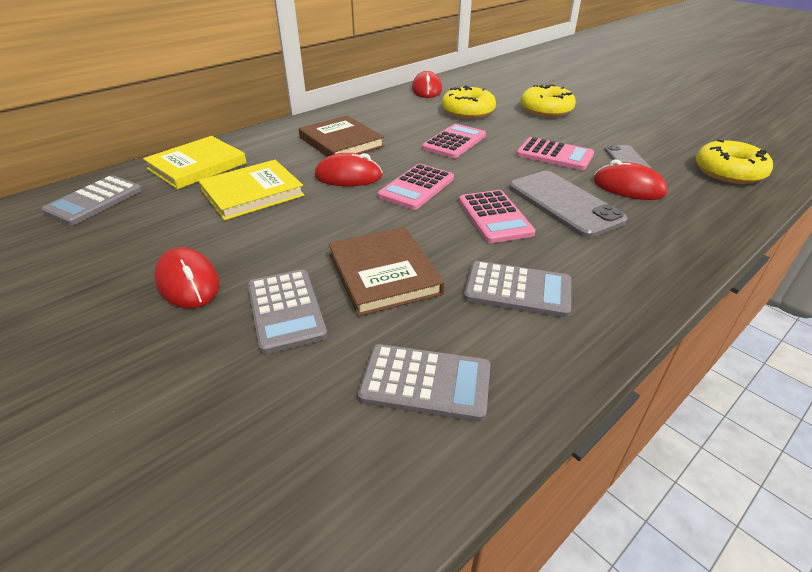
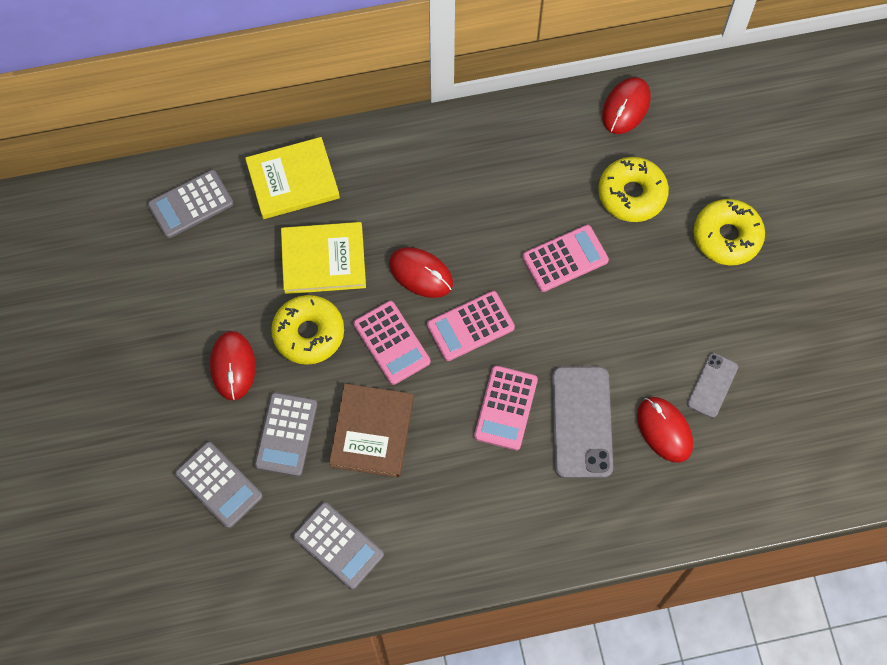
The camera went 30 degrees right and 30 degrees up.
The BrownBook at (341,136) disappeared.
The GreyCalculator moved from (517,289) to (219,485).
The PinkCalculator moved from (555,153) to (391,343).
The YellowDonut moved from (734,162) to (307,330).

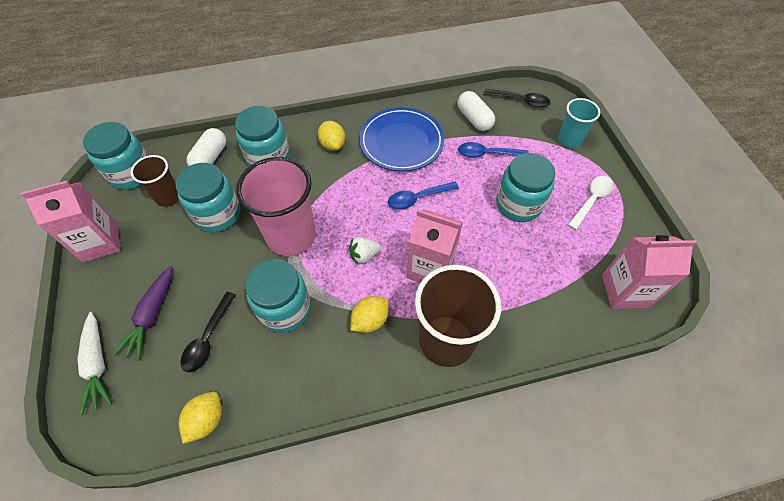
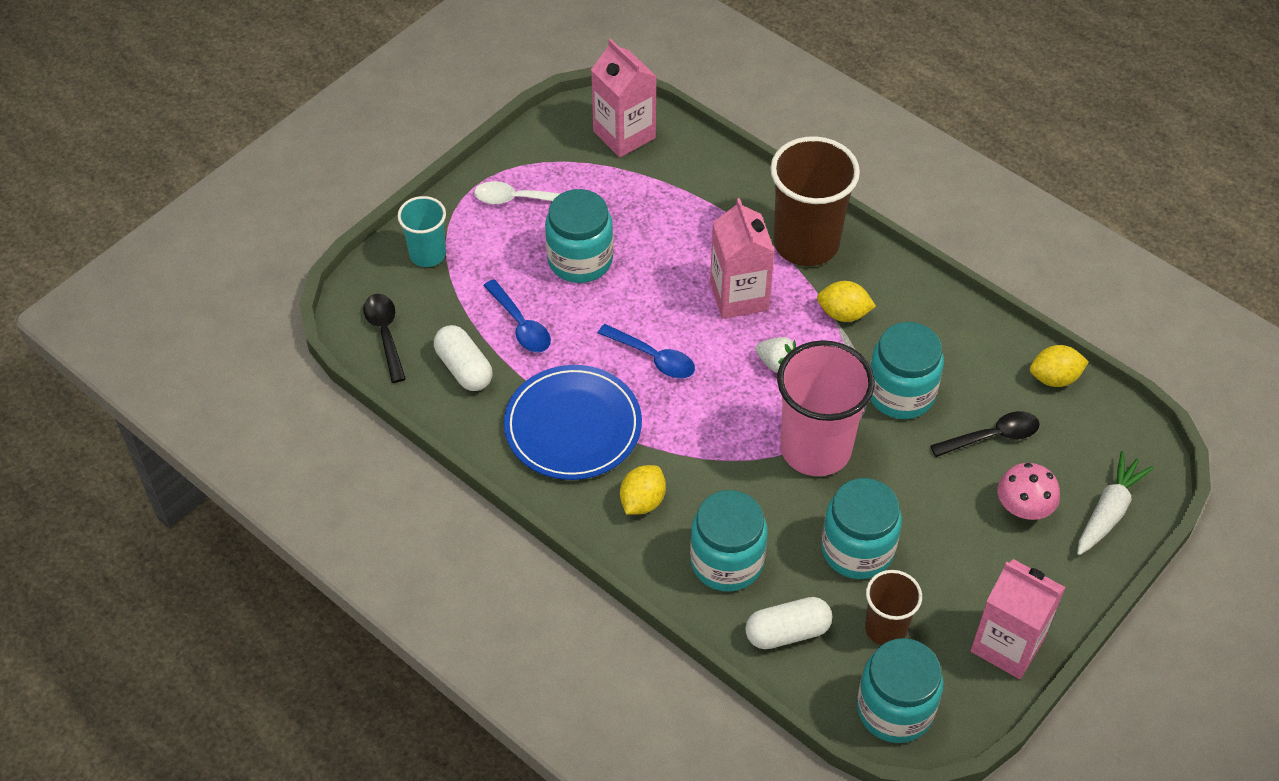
The camera went 125 degrees left and 5 degrees down.
The PurpleCarrot at (143,313) was replaced by the PinkMushroom at (1029,491).
The WhiteCapsule at (476,111) turned 60 degrees counterclockwise.

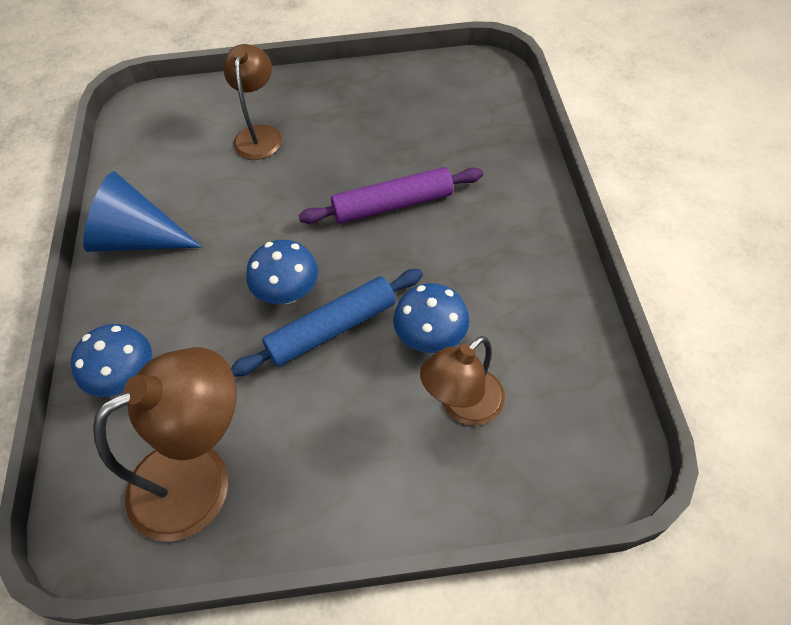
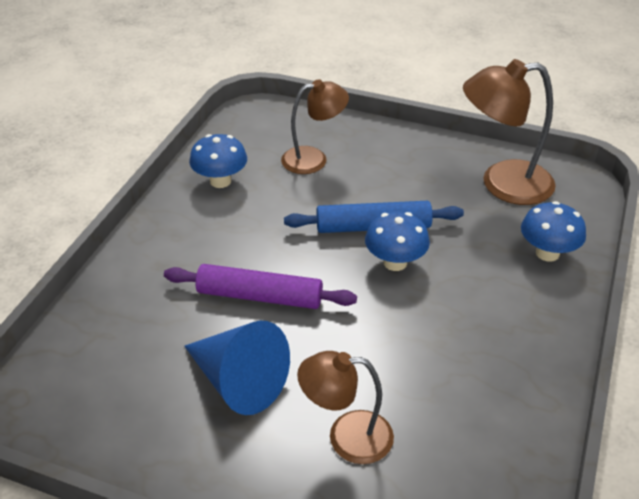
The camera went 155 degrees left and 15 degrees down.
The BlueCone moved from (142,211) to (237,368).
The BrownLamp at (253,102) turned 60 degrees clockwise.
The BlueMushroom moved from (431,318) to (218,161).

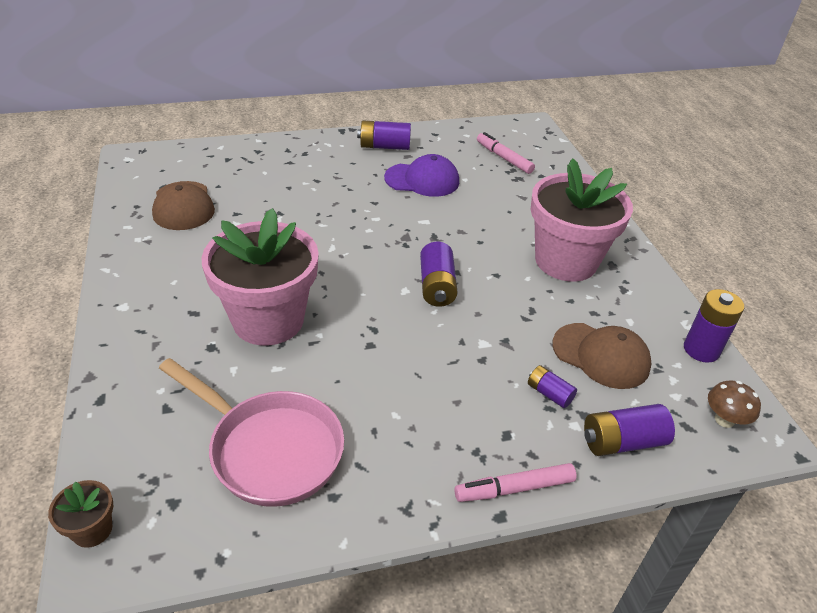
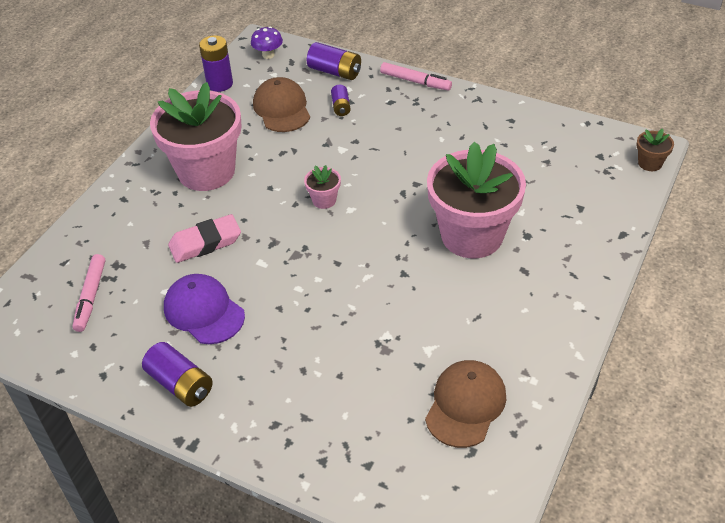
The camera went 135 degrees left and 5 degrees up.
The PinkPan at (251,432) disappeared.
The PurpleBattery at (439,274) was replaced by the PinkFlowerPot at (322,187).
The BrownMushroom at (734,404) became the PurpleMushroom at (267,42).
The PinkEraser at (204,238) appeared.

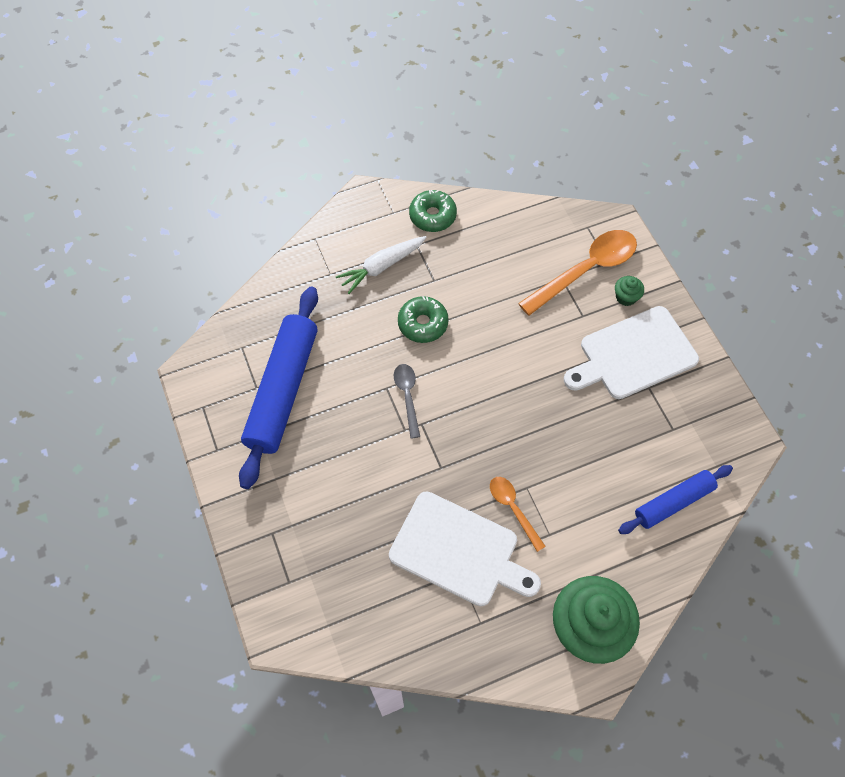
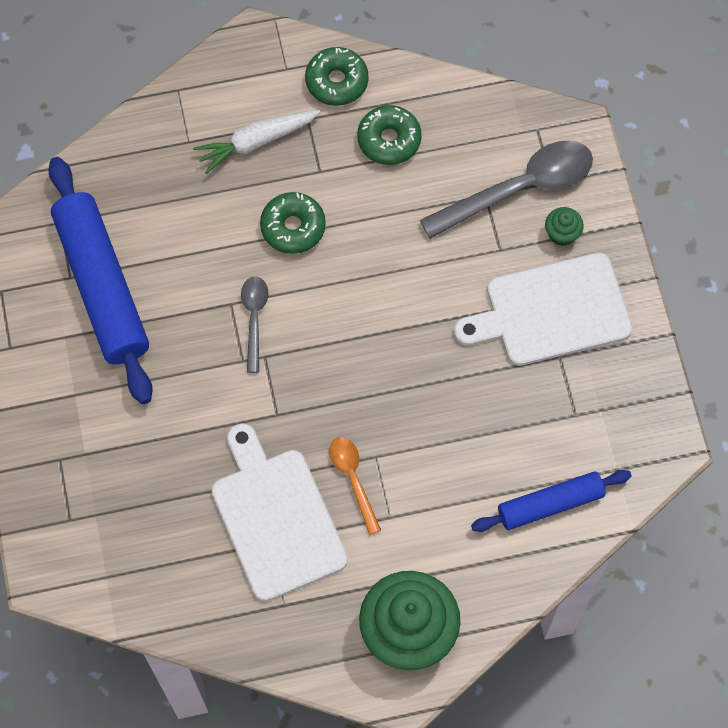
The camera went 10 degrees right and 5 degrees up.
The BlueRollingPin at (278,388) turned 45 degrees counterclockwise.
The WhiteCuttingBoard at (465,549) turned 150 degrees counterclockwise.
The OrangeSpoon at (577,273) became the GreySpoon at (506,190).
The GreenDonut at (389,135) appeared.

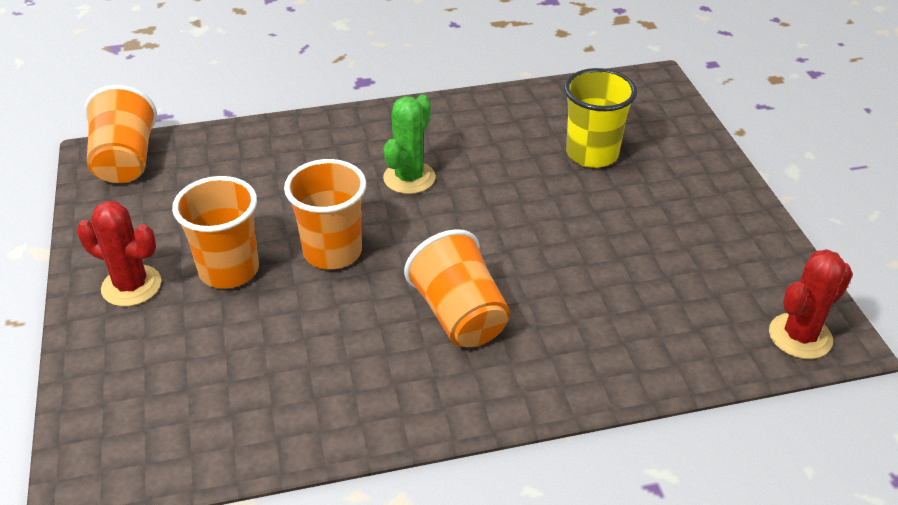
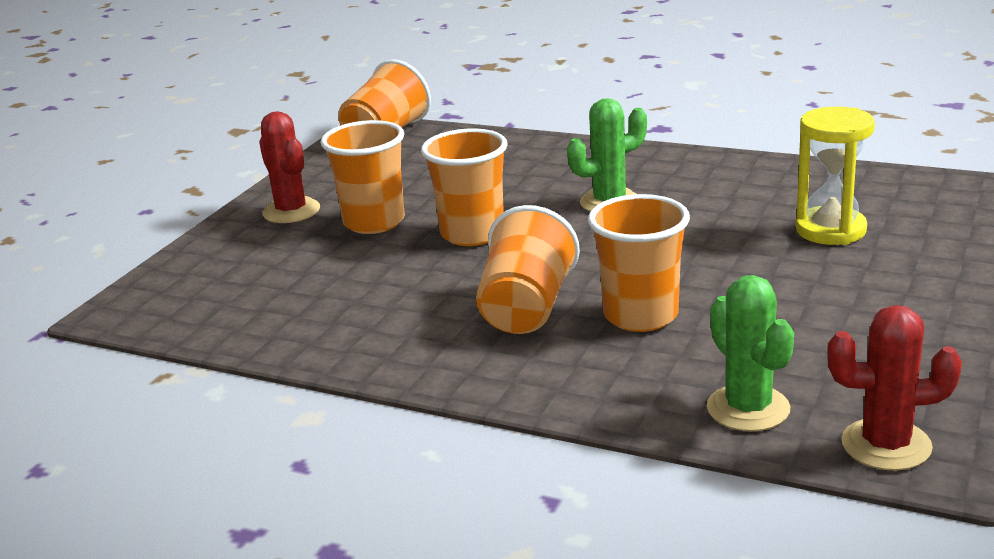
The camera went 40 degrees right and 15 degrees down.
The YellowCup at (600,118) was replaced by the YellowHourglass at (835,176).
The OrangeCup at (639,263) appeared.
The GreenCactus at (750,353) appeared.

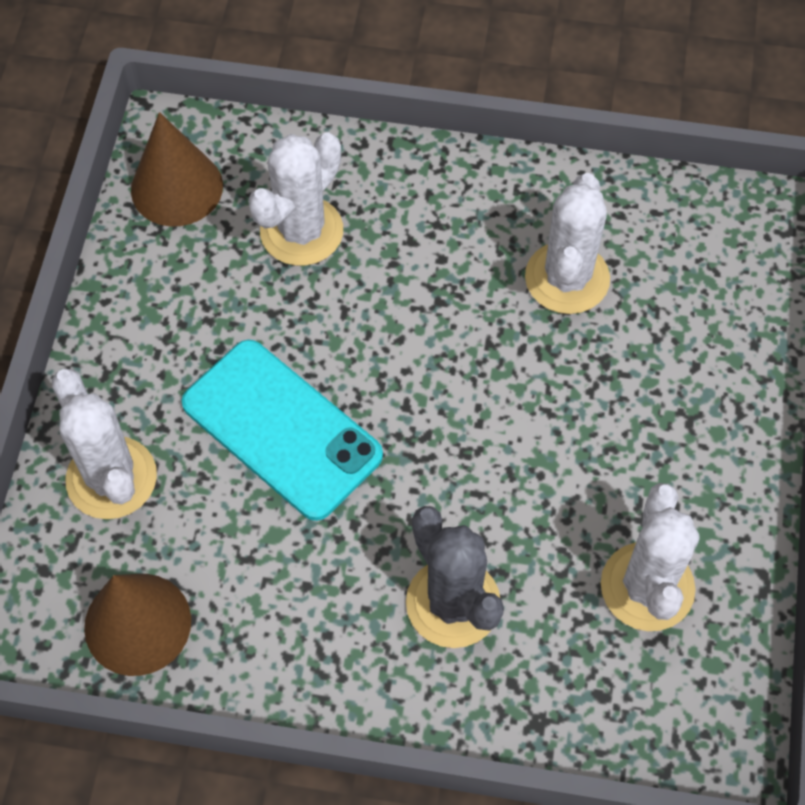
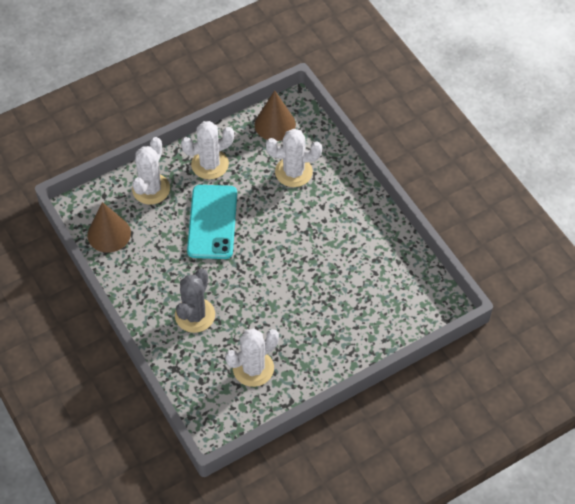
The camera went 50 degrees right and 5 degrees down.
The WhiteCactus moved from (567,243) to (207,150).

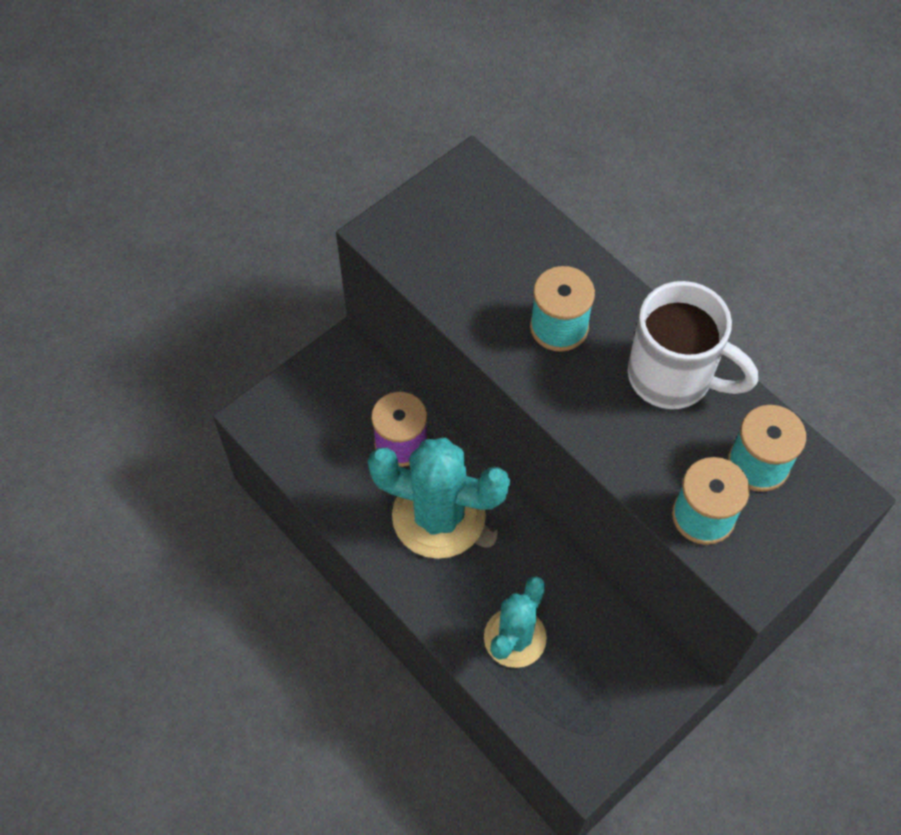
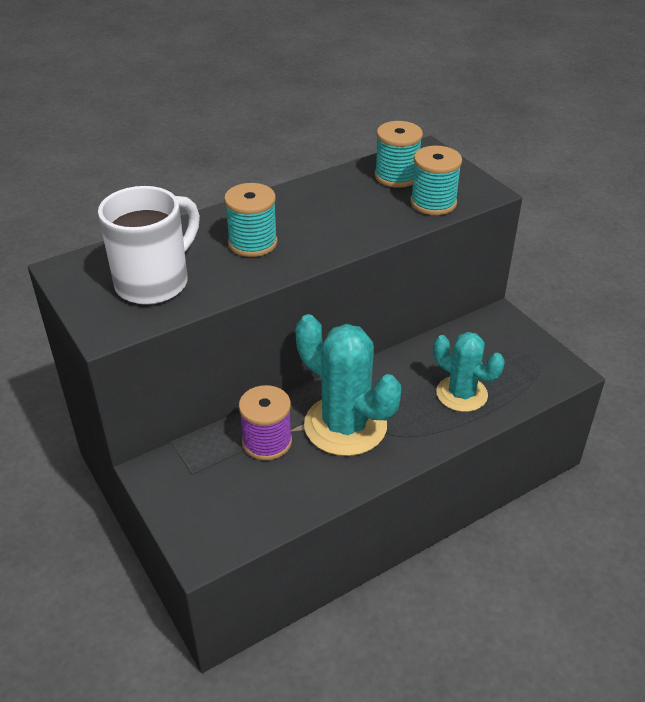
The camera went 80 degrees left and 20 degrees down.
The TurquoiseCactus at (439,498) turned 75 degrees counterclockwise.
The WhiteMug moved from (693,345) to (149,245).

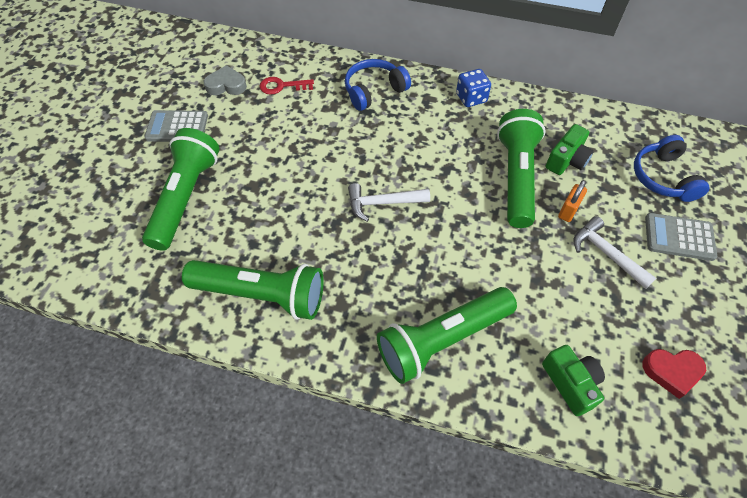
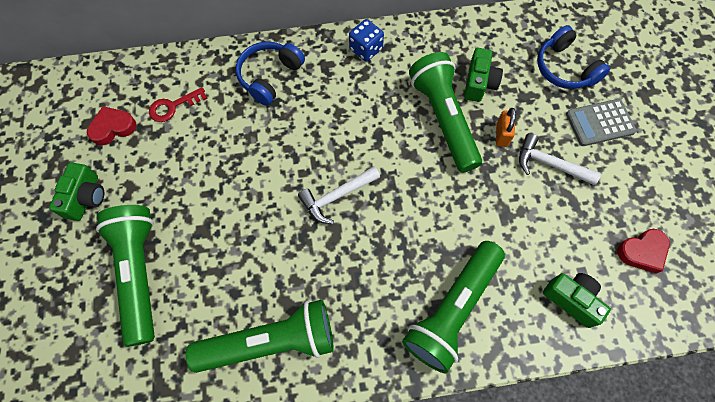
The camera went 25 degrees left and 10 degrees up.
The GreyCalculator at (176,126) was replaced by the GreenCamera at (76,191).
The GreyHeart at (225,80) became the RedHeart at (112,125).

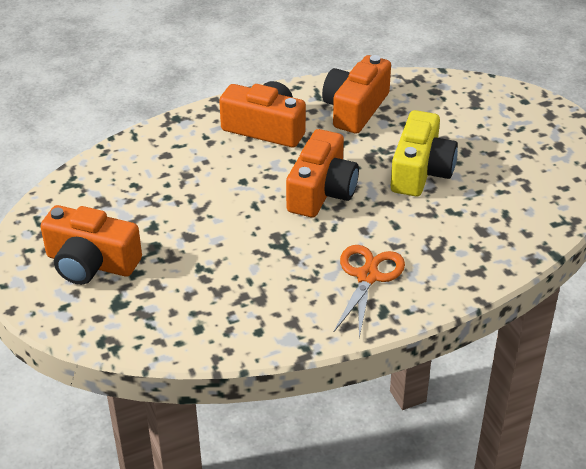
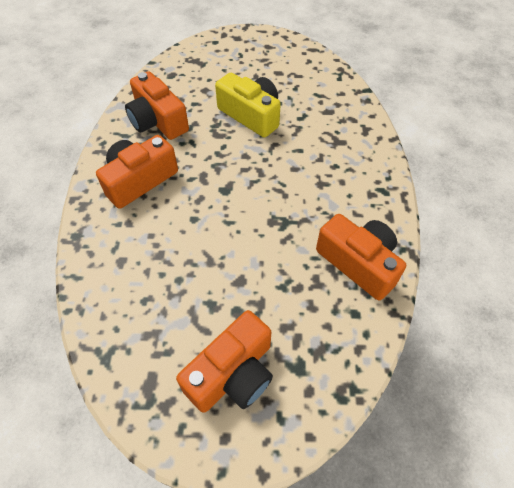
The camera went 65 degrees left and 15 degrees up.
The OrangeCamera moved from (322,173) to (361,257).
The OrangeScissors at (369,291) disappeared.

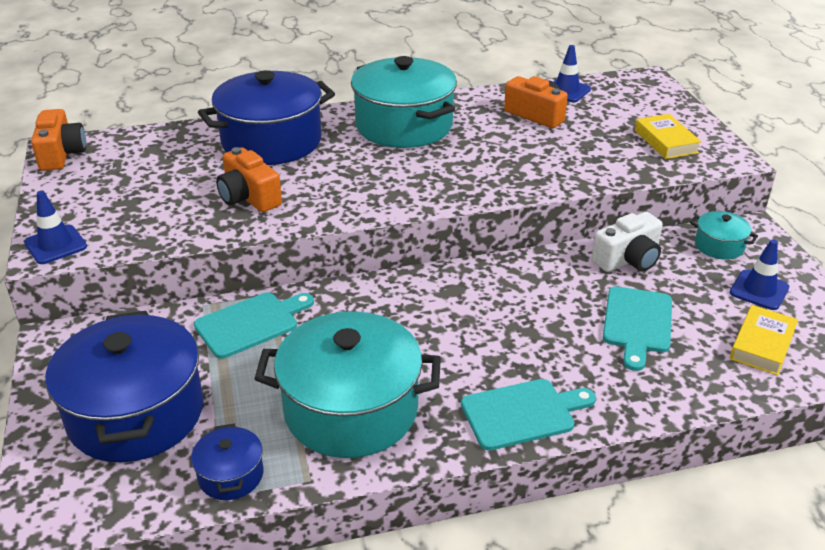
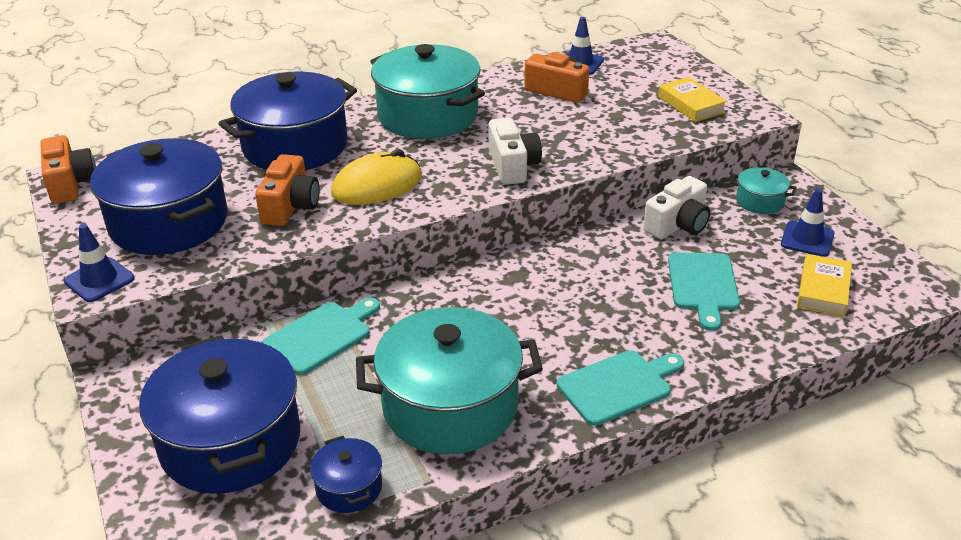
The camera went 10 degrees left and 0 degrees up.
The OrangeCamera at (249,179) turned 120 degrees counterclockwise.
The BluePot at (159,196) appeared.
The YellowMouse at (376,177) appeared.
The WhiteCamera at (515,151) appeared.

